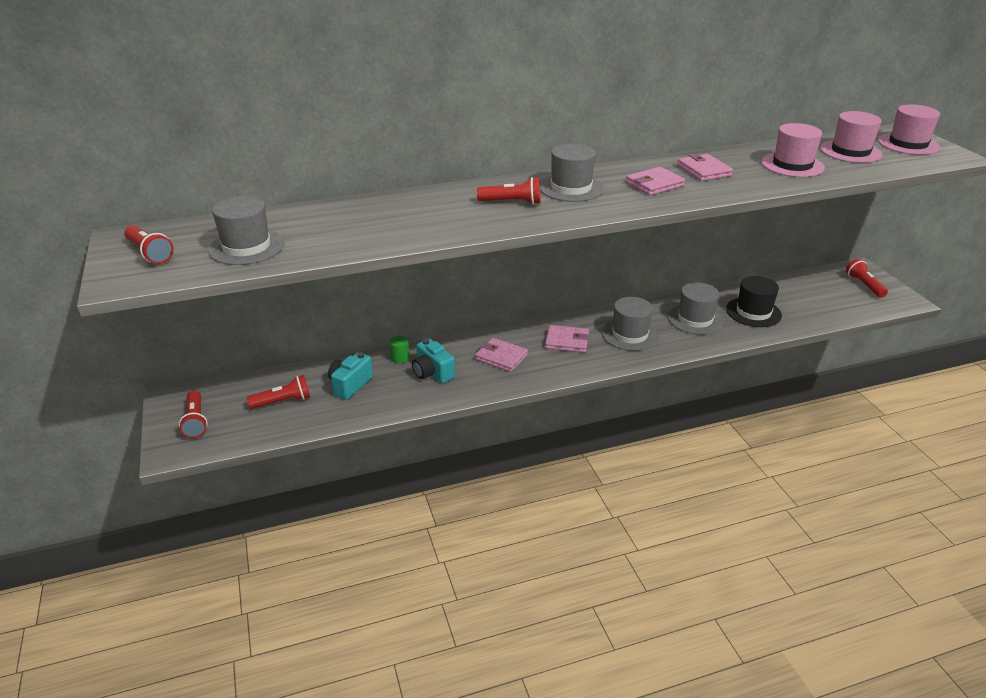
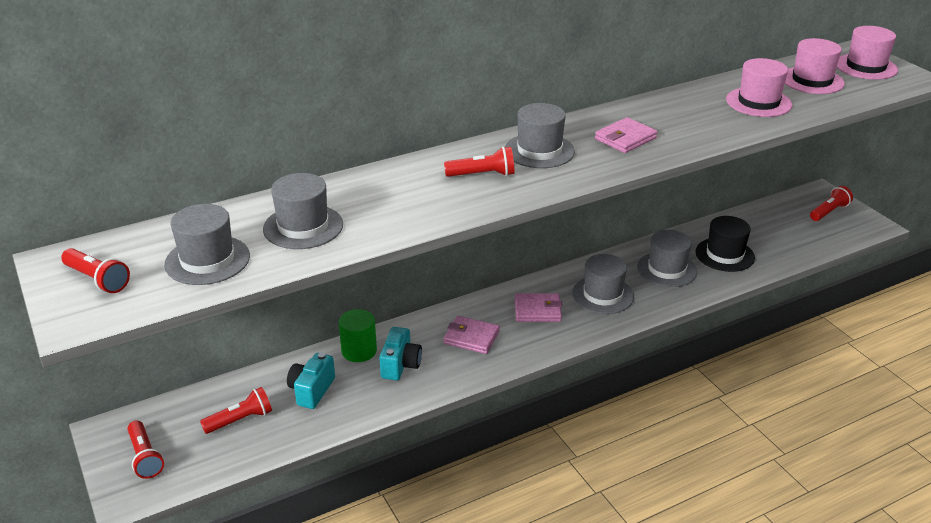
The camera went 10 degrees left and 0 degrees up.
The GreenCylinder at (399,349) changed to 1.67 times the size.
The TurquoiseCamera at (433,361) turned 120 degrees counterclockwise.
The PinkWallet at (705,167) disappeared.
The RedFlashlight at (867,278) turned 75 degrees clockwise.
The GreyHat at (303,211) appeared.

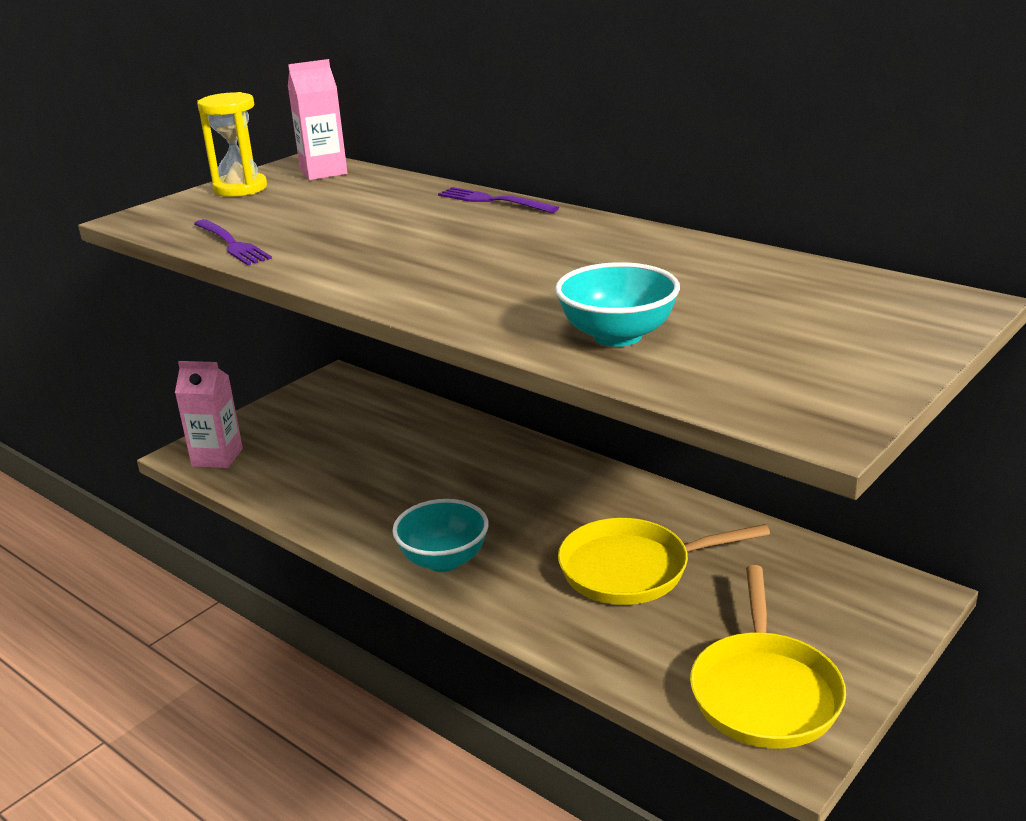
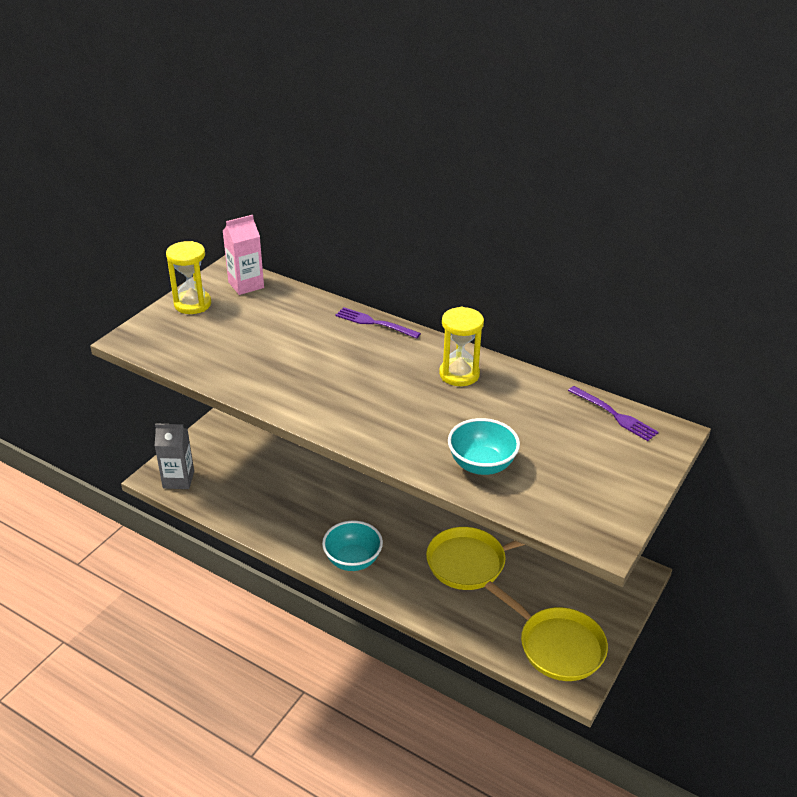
The camera went 10 degrees left and 10 degrees up.
The PinkCarton at (209,414) became the GreyCarton at (174,456).
The PurpleFork moved from (233,242) to (613,413).
The YellowPan at (768,657) turned 45 degrees counterclockwise.
The YellowHourglass at (461,346) appeared.

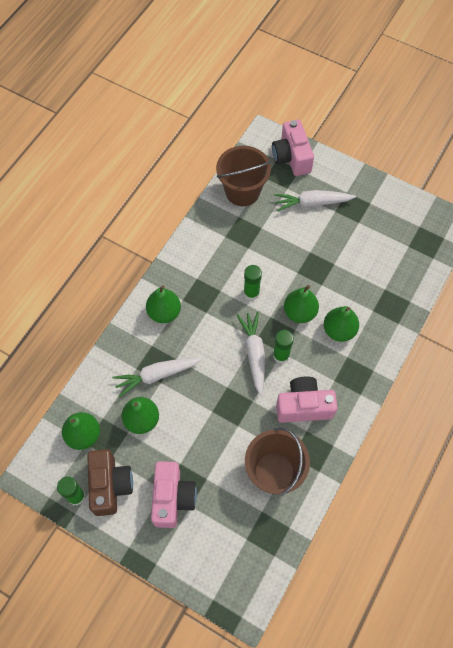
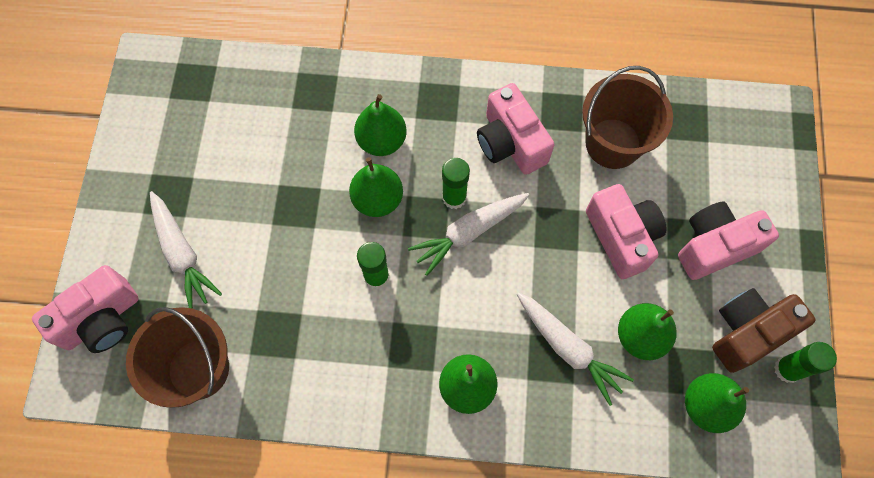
The camera went 115 degrees left and 5 degrees up.
The PinkCamera at (626,231) appeared.

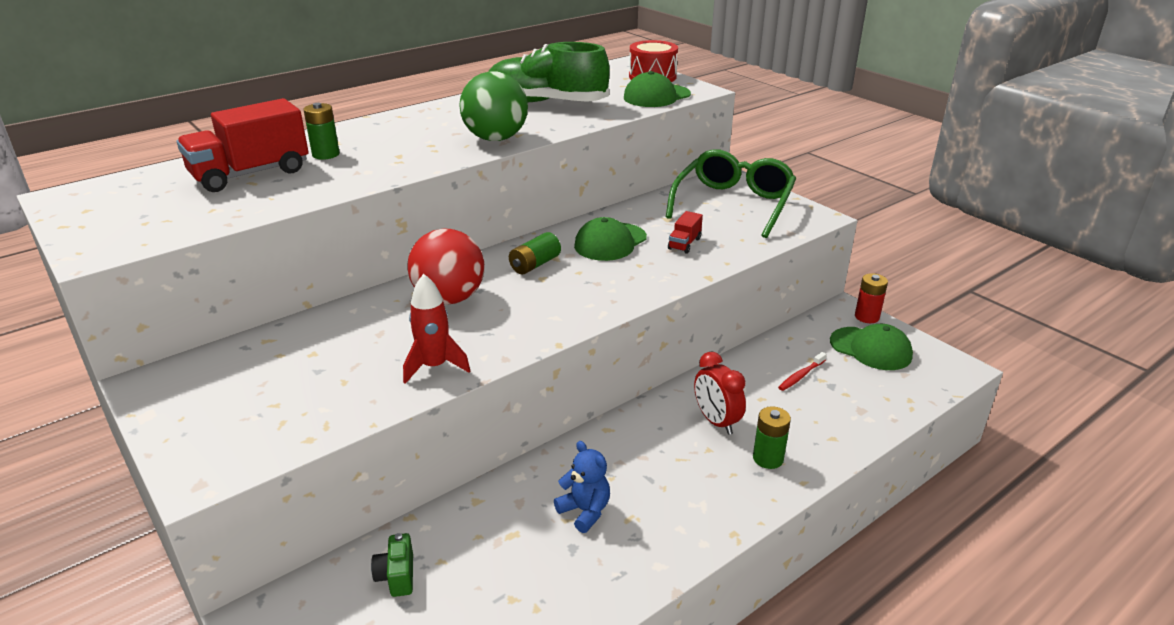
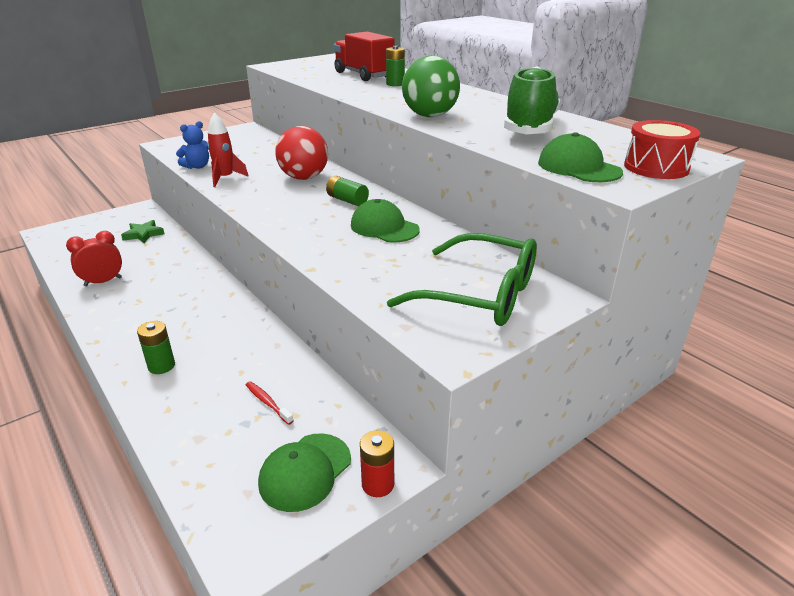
The camera went 90 degrees right and 0 degrees up.
The GreenCamera at (392,565) was replaced by the GreenStar at (142,231).
The BlueTeddyBear moved from (582,487) to (192,145).
The RedTruck at (685,232) disappeared.
The RedClock moved from (720,393) to (94,258).

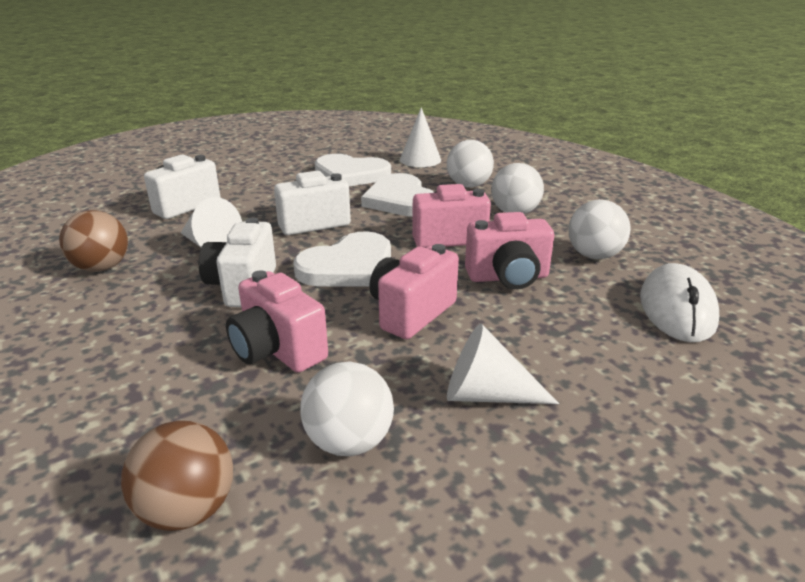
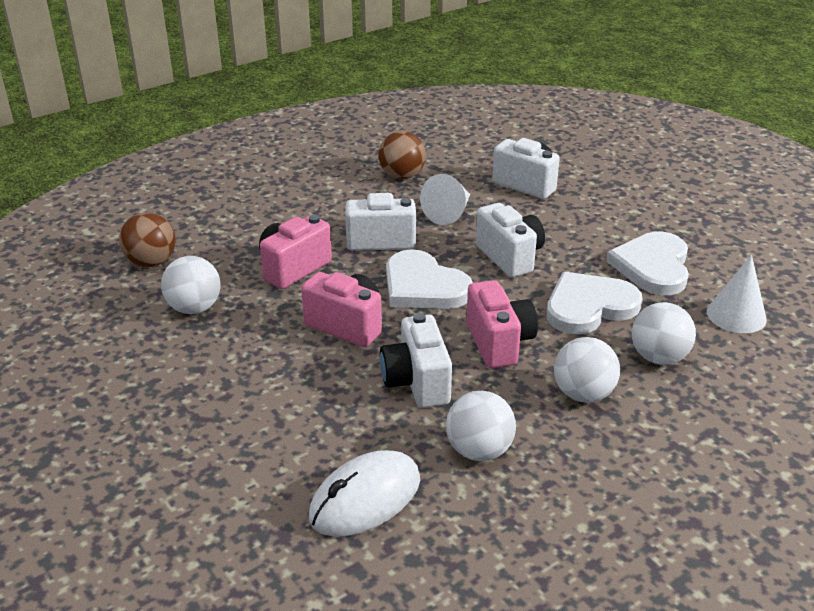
The camera went 85 degrees right and 5 degrees up.
The WhiteCone at (503,364) disappeared.
The PinkCamera at (509,250) became the WhiteCamera at (416,360).
The WhiteMouse at (679,302) turned 45 degrees counterclockwise.

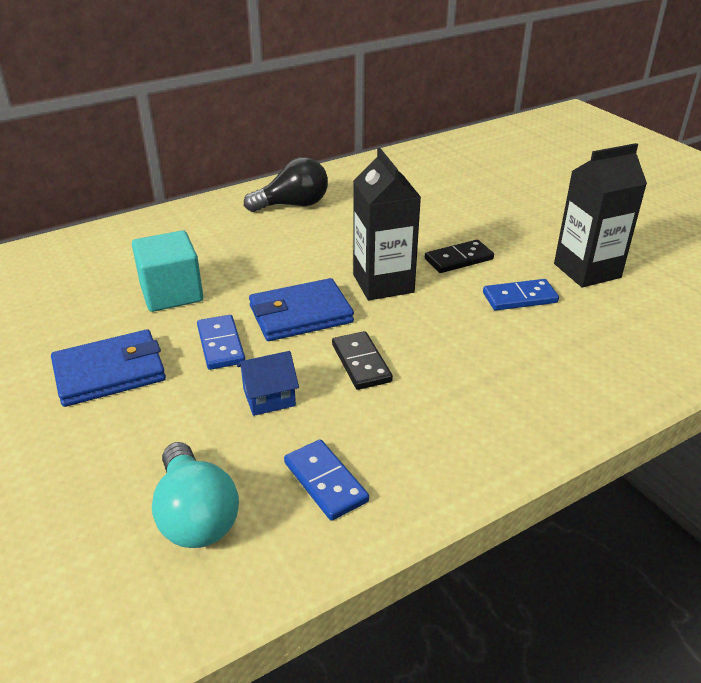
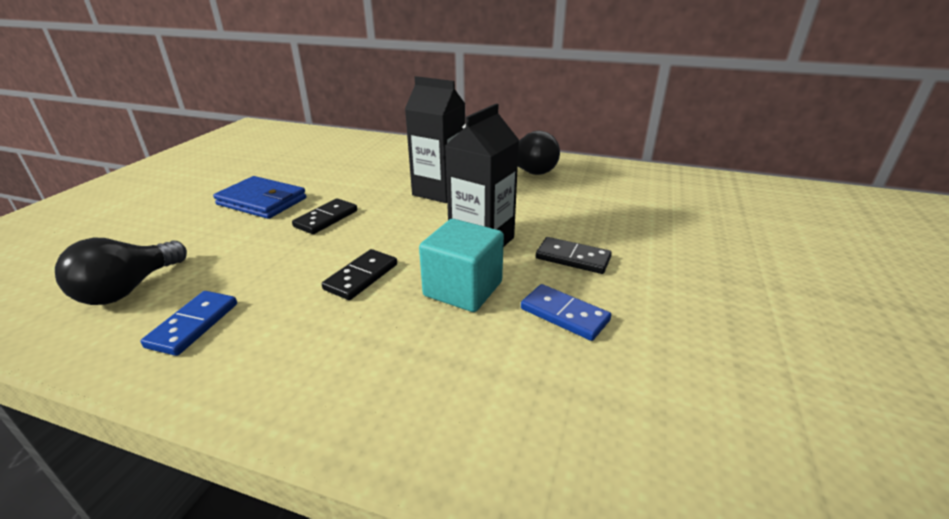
The camera went 50 degrees right and 5 degrees down.
The TurquoiseCube moved from (167,271) to (461,265).
The TurquoiseLightBulb at (195,495) became the BlackLightBulb at (121,271).
The BlueDomino at (221,342) became the BlackDomino at (324,216).
The BlueHouse at (268,383) disappeared.
The BlueWallet at (301,309) disappeared.
The BlackCarton moved from (600,215) to (435,139).

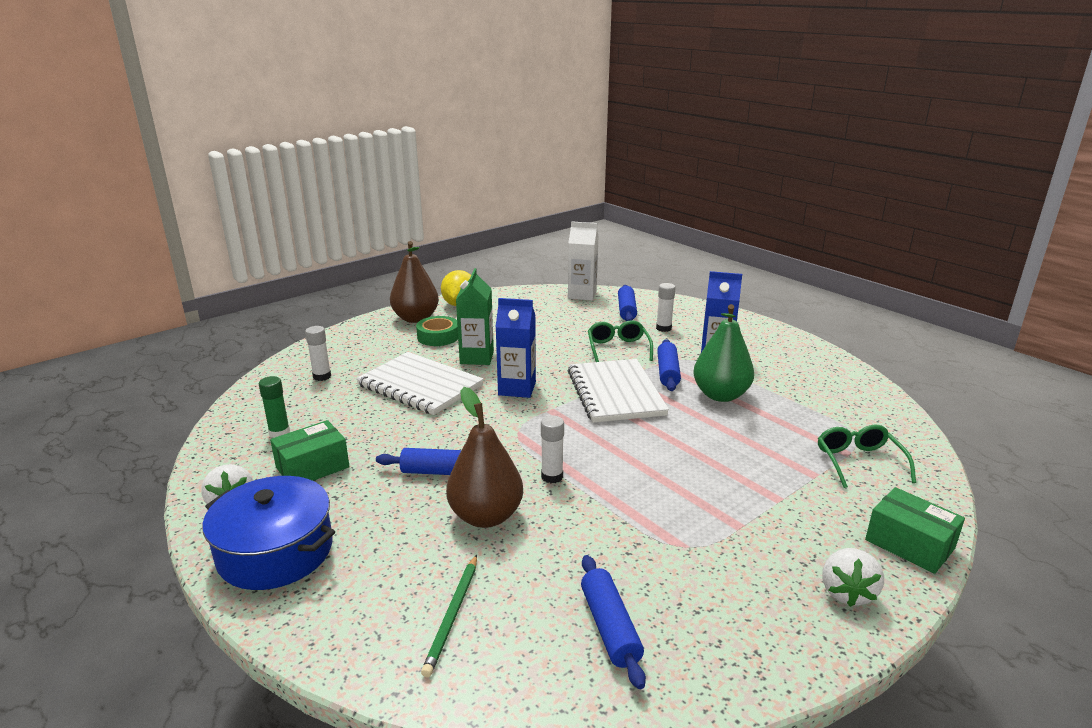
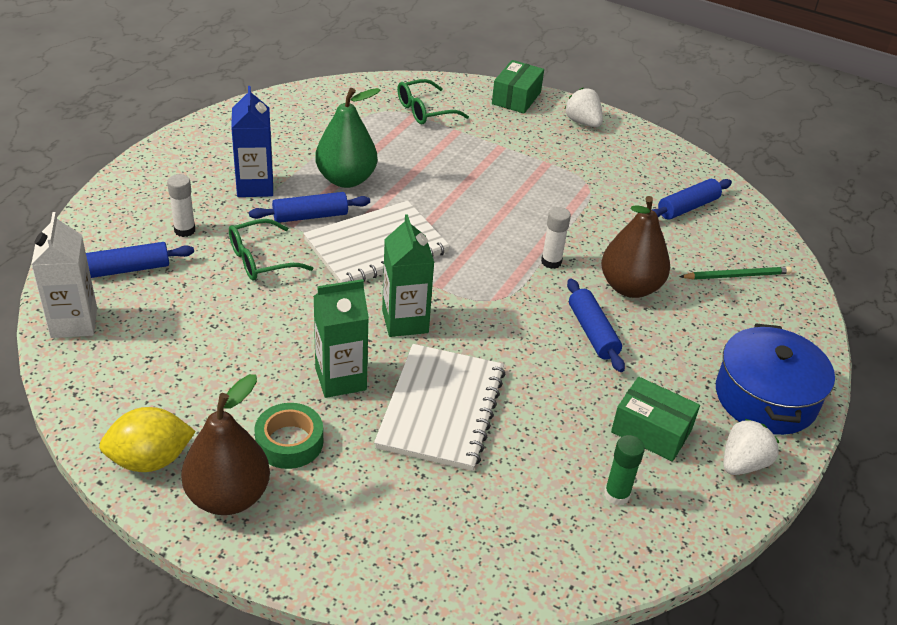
The camera went 115 degrees left and 15 degrees up.
The WhiteGlueStick at (318,353) disappeared.
The BlueCarton at (516,348) became the GreenCarton at (408,275).
The WhiteStrawberry at (853,577) turned 120 degrees counterclockwise.

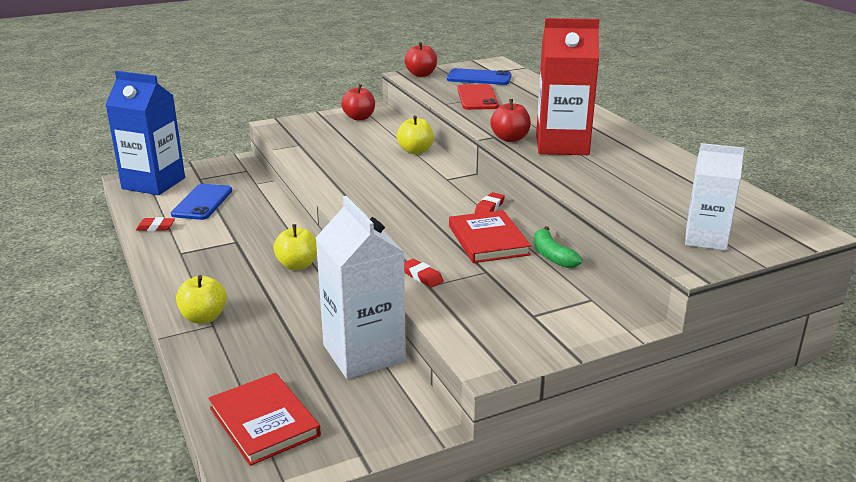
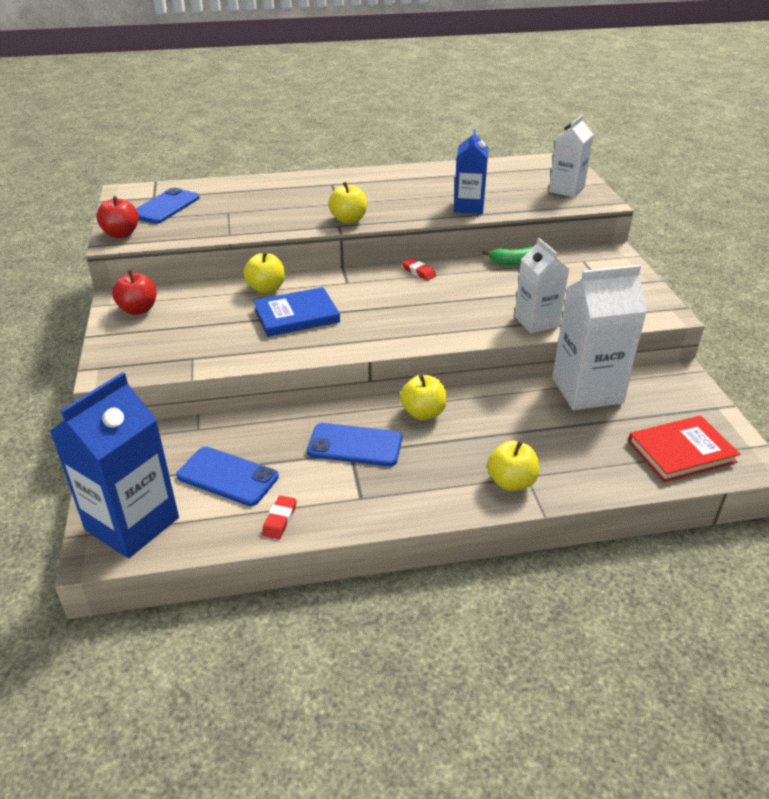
The camera went 75 degrees left and 10 degrees up.
The RedEraser at (424,273) was replaced by the WhiteCarton at (541,285).
The RedBook at (490,236) disappeared.
The RedPhone at (478,97) disappeared.
The RedApple at (510,120) became the YellowApple at (347,203).
The RedCarton at (567,86) disappeared.
The BlueBook at (296,312) appeared.
The BluePhone at (354,444) appeared.
The BlueCarton at (471,171) appeared.

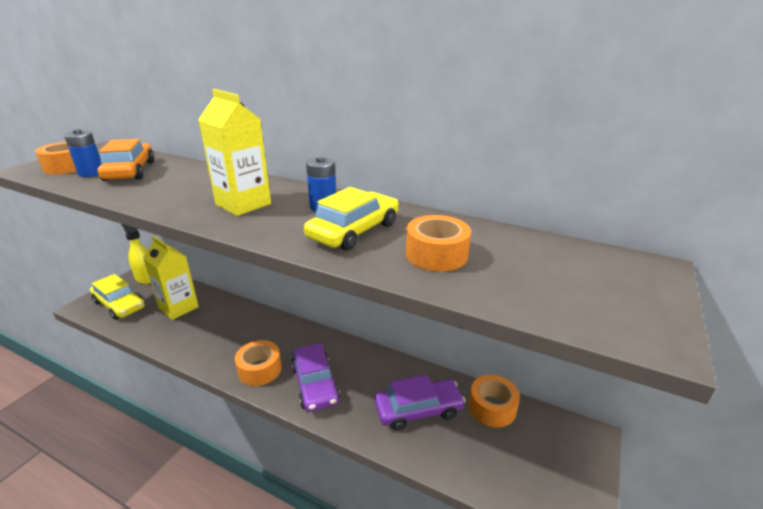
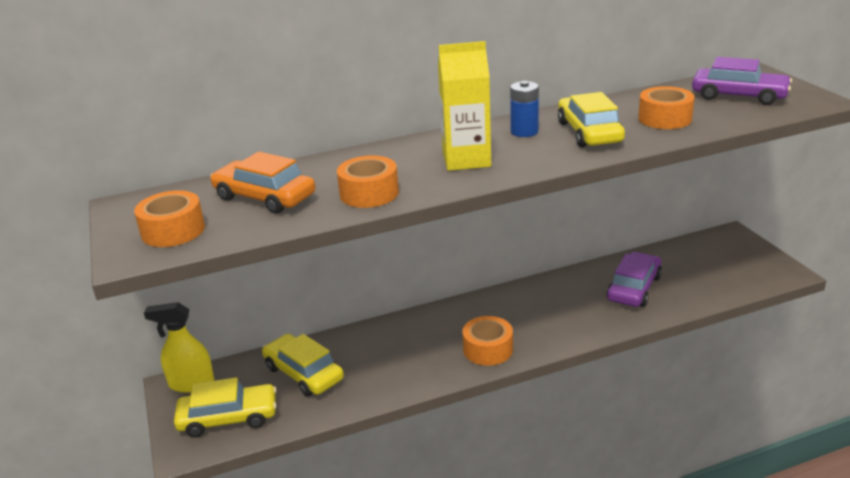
The camera went 45 degrees left and 0 degrees up.
The BlueBattery at (82,153) disappeared.
The YellowCarton at (171,278) was replaced by the YellowCar at (303,365).
The PurpleCar moved from (315,377) to (742,81).
The OrangeTape moved from (494,401) to (368,182).

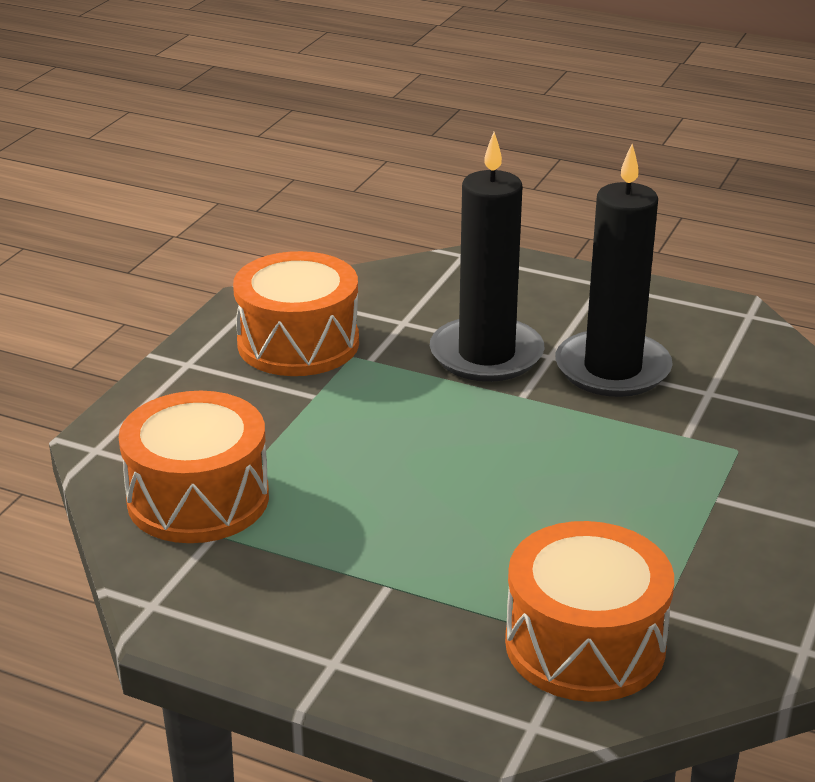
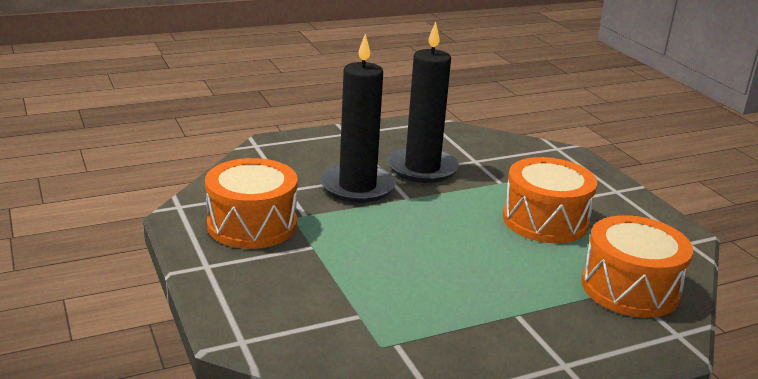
The camera went 50 degrees left and 5 degrees down.
The OrangeDrum moved from (194,467) to (550,200).

